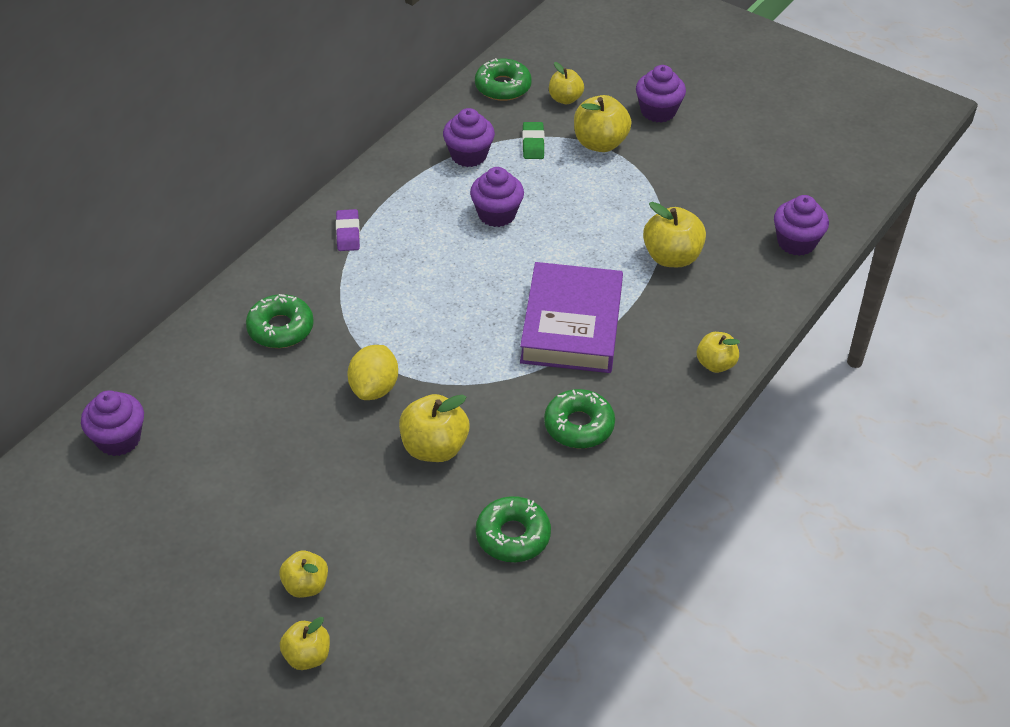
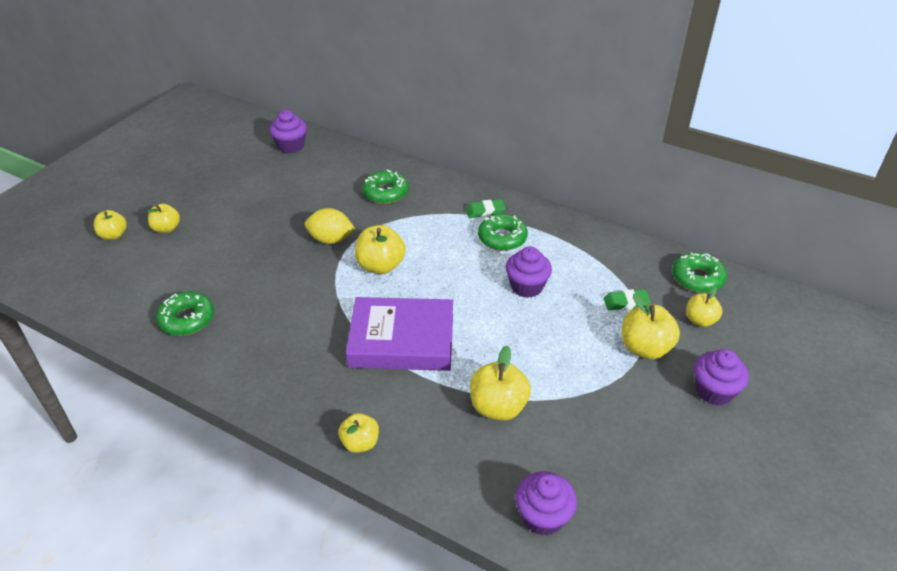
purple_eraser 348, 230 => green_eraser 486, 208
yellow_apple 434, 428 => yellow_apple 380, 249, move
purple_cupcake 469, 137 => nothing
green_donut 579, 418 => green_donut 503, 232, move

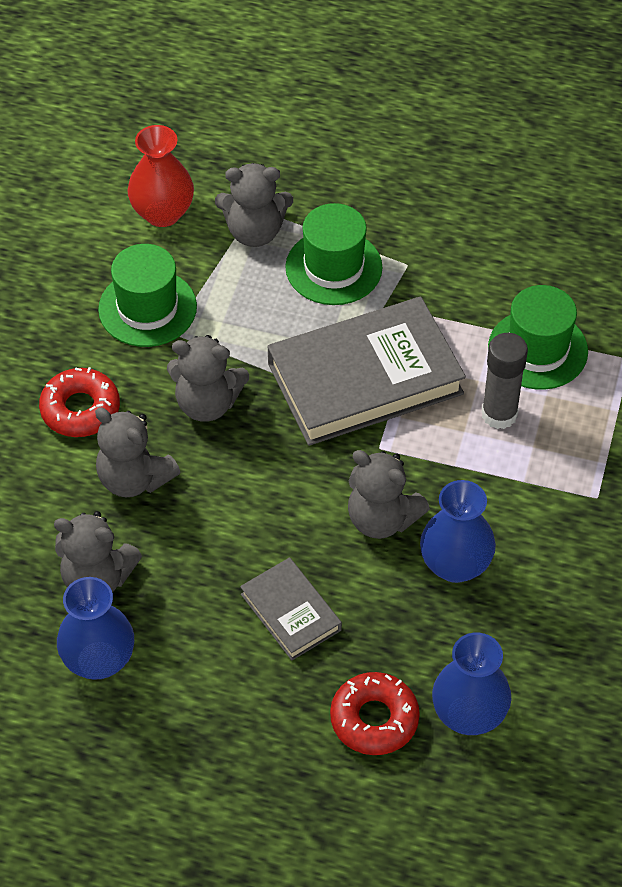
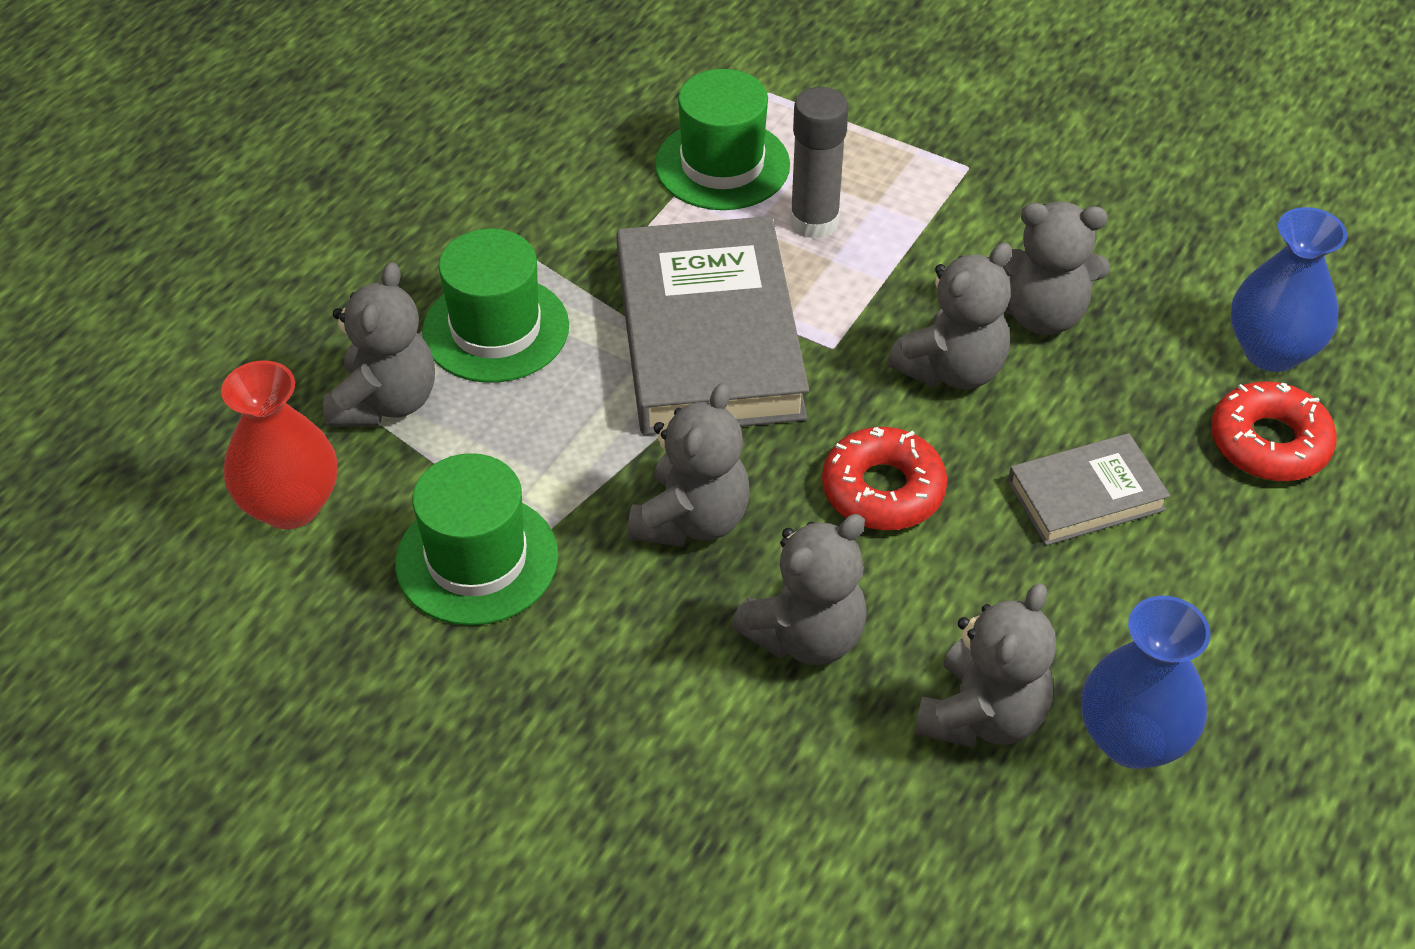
red_donut 79, 402 => red_donut 884, 478, move
blue_vase 458, 531 => grey_teddy_bear 1049, 268

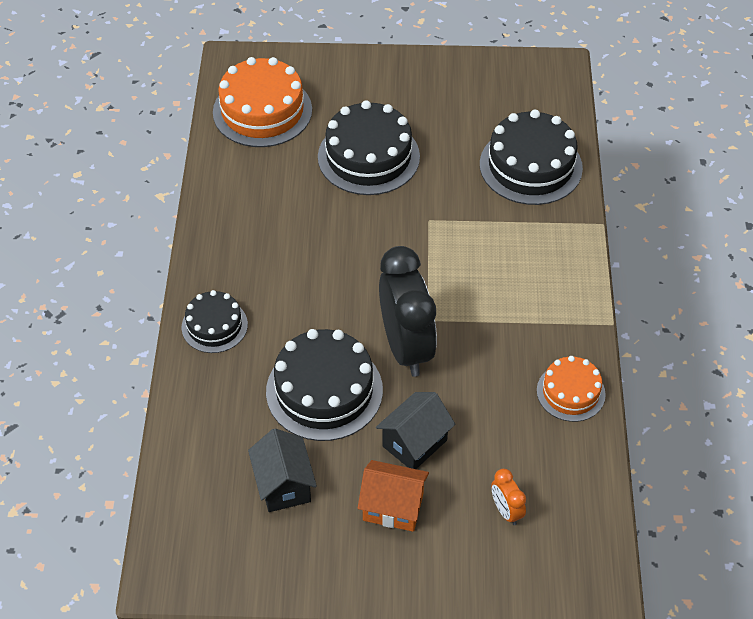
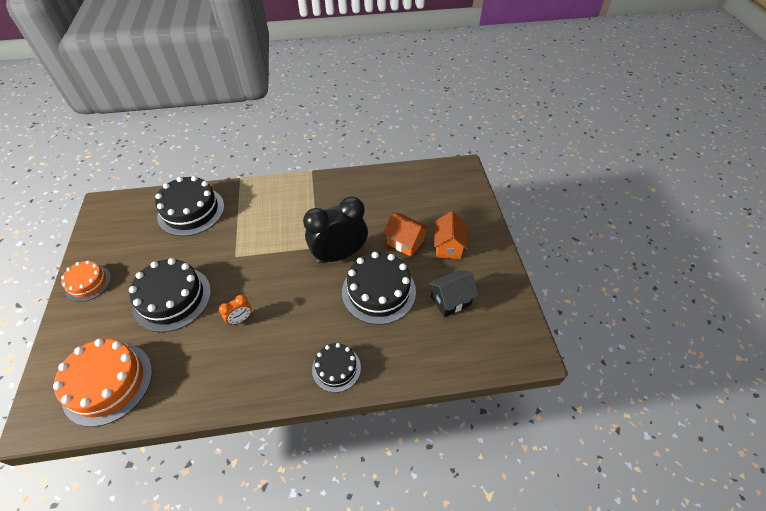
black_house 415, 430 => orange_house 406, 234
orange_clock 508, 497 => orange_clock 235, 310, move
orange_cake 571, 389 => orange_cake 86, 281, move

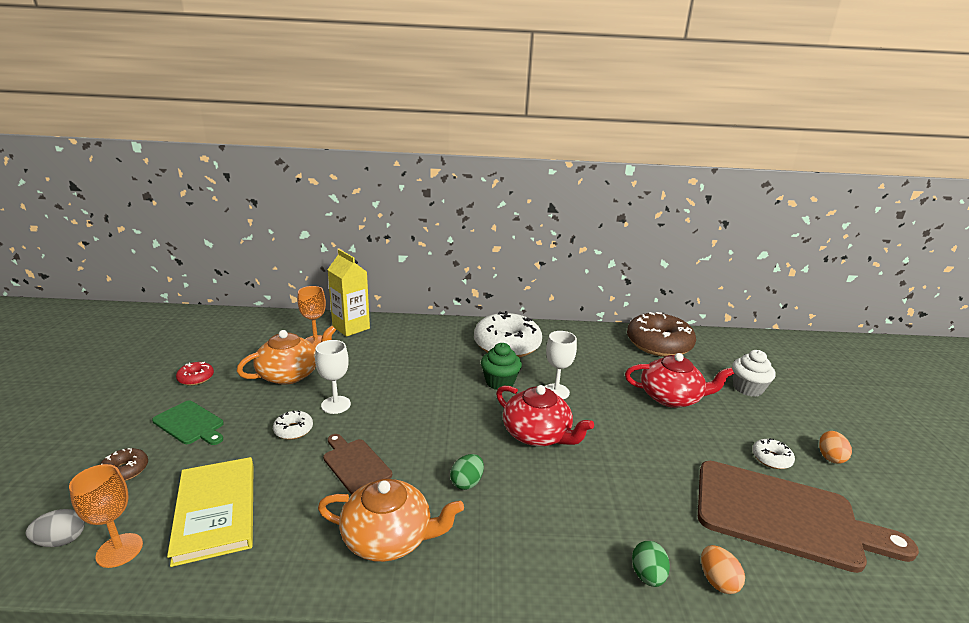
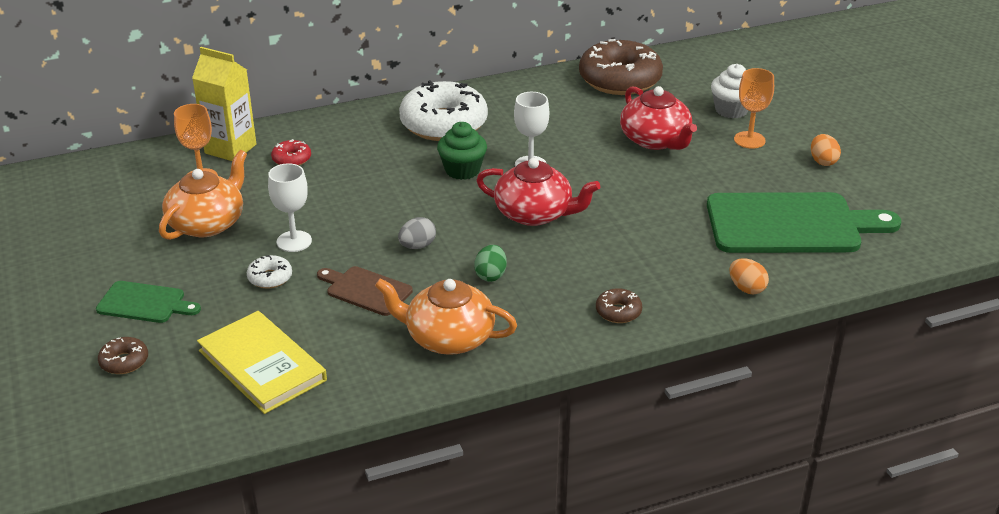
grey_egg 55, 528 => grey_egg 417, 233, move
orange_goblet 106, 516 => orange_goblet 754, 108, move
red_donut 195, 374 => red_donut 291, 152, move
orange_teapot 391, 520 => orange_teapot 446, 316, 150 degrees counterclockwise
red_teapot 679, 380 => red_teapot 658, 118, 75 degrees clockwise
green_egg 651, 564 => nothing
brown_cutting_board 808, 517 => green_cutting_board 804, 222
white_donut 773, 453 => nothing
nothing => brown_donut 619, 305

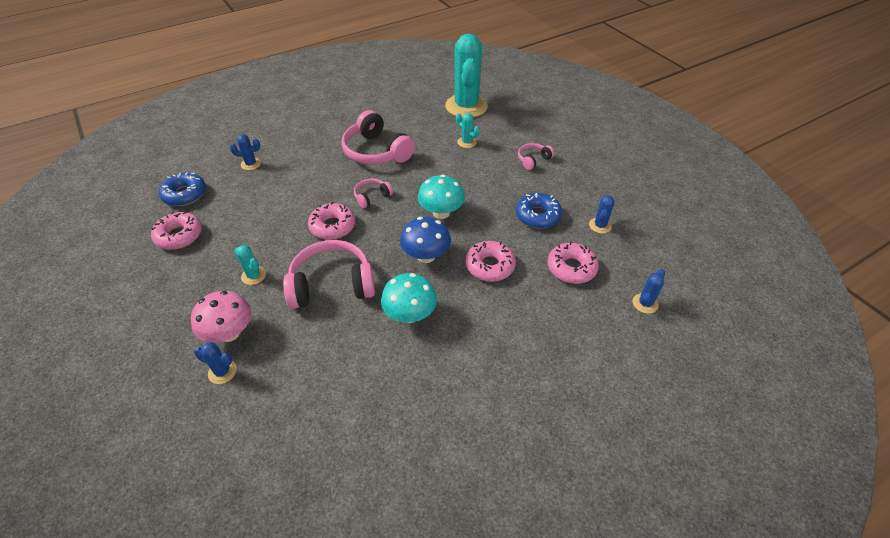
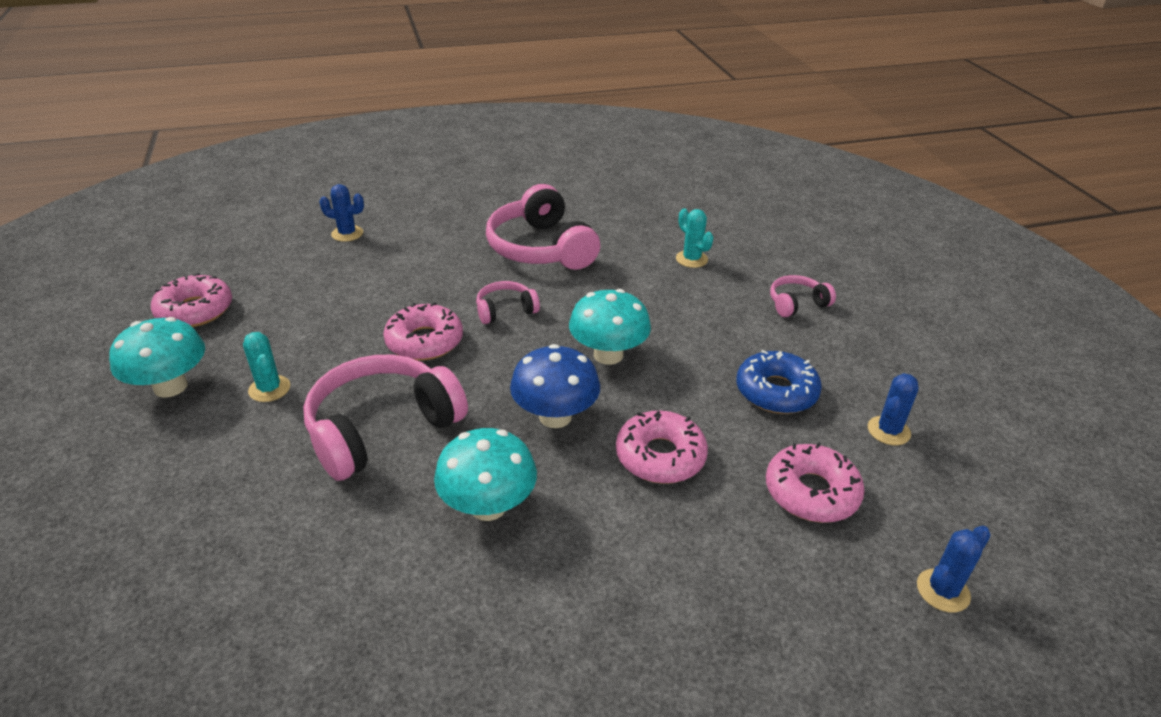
blue_donut 182, 189 => nothing
pink_mushroom 221, 316 => nothing
blue_cactus 215, 363 => nothing
pink_headphones 329, 274 => pink_headphones 385, 418, 45 degrees counterclockwise
turquoise_cactus 466, 75 => nothing
nothing => turquoise_mushroom 157, 357

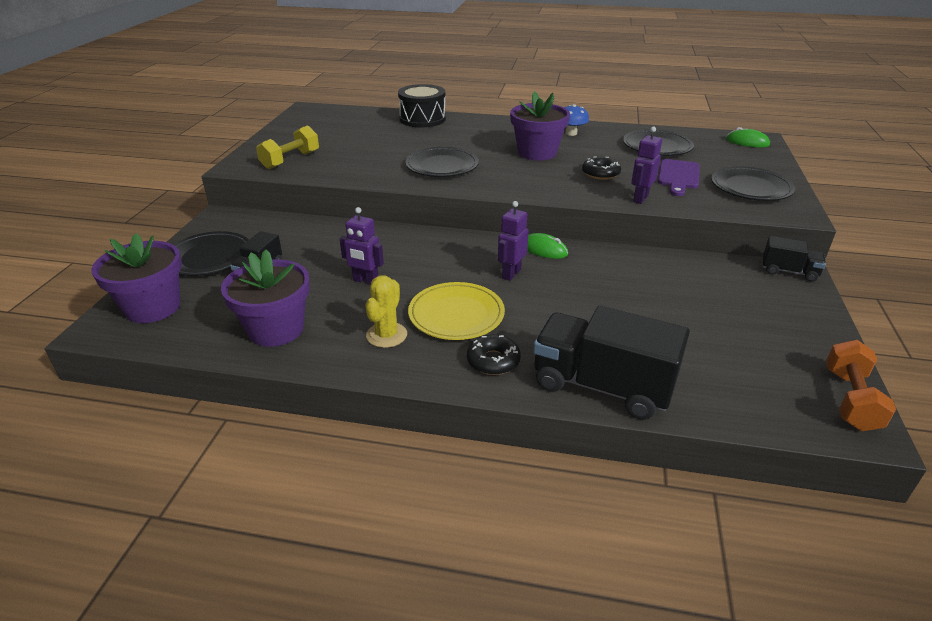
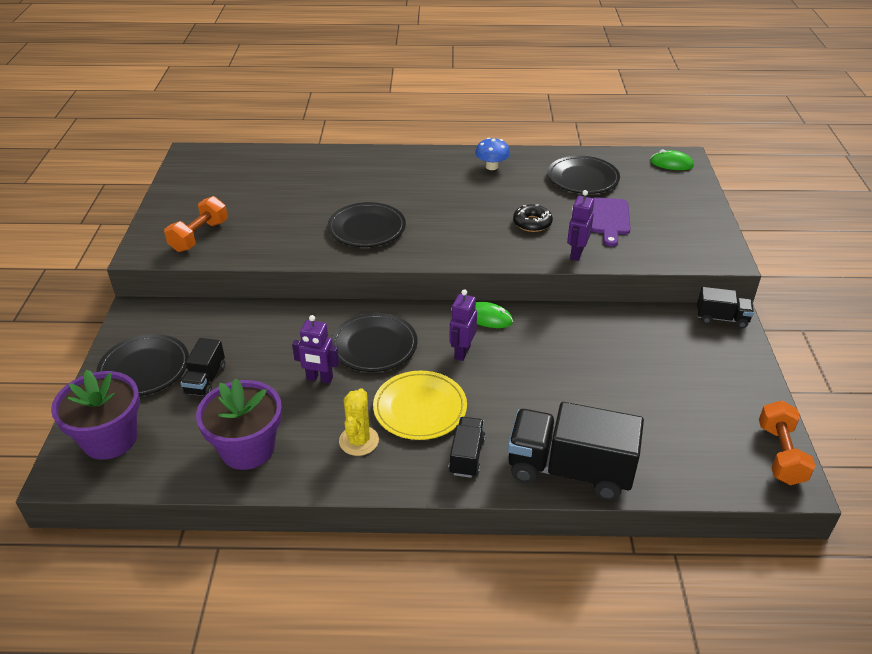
yellow_dumbbell 287, 147 => orange_dumbbell 196, 224
black_drum 422, 106 => nothing
black_donut 494, 354 => black_truck 467, 447
purple_flower_pot 540, 126 => nothing
black_plate 753, 183 => black_plate 375, 342, move

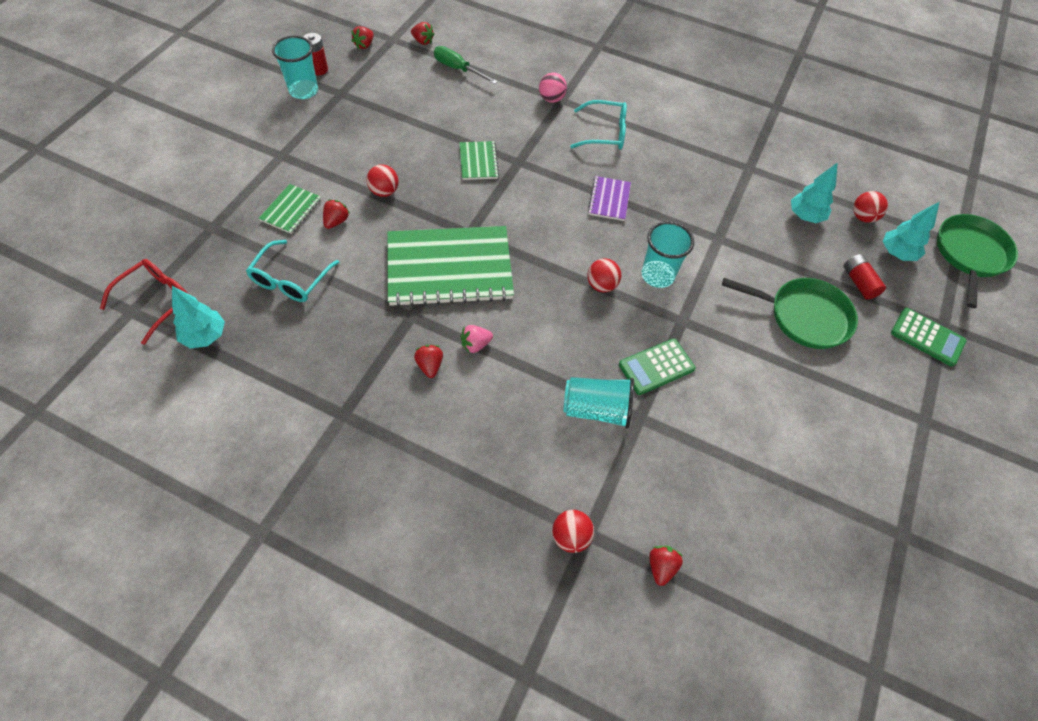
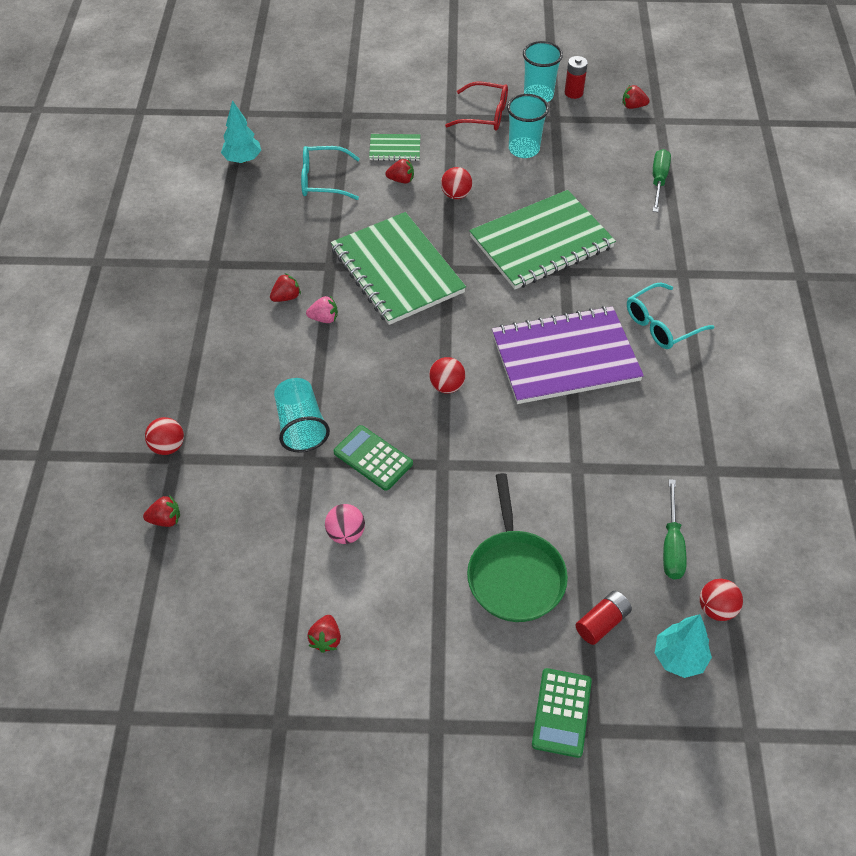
red_glasses 143, 302 => red_glasses 476, 106, move
red_strawberry 423, 33 => red_strawberry 324, 634, move
green_notebook 479, 160 => green_notebook 542, 239, x2.21
pink_strawberry 476, 339 => pink_strawberry 322, 309, 135 degrees clockwise
pink_ball 553, 88 => pink_ball 345, 524, move
turquoise_glasses 598, 125 => turquoise_glasses 671, 316, 75 degrees clockwise
purple_notebook 609, 198 => purple_notebook 568, 355, x2.21
turquoise_cup 667, 254 => turquoise_cup 528, 126, move
turquoise_tree 814, 192 => green_screwdriver 675, 529
green_pan 977, 261 => nothing

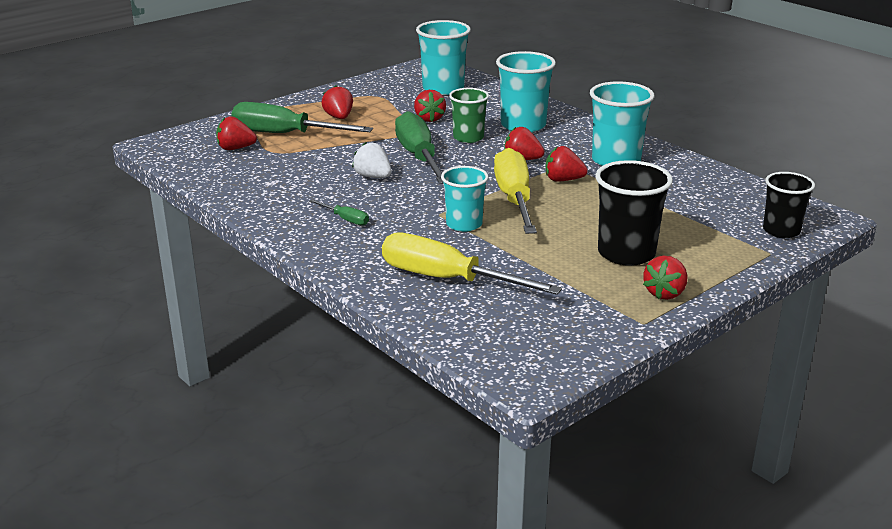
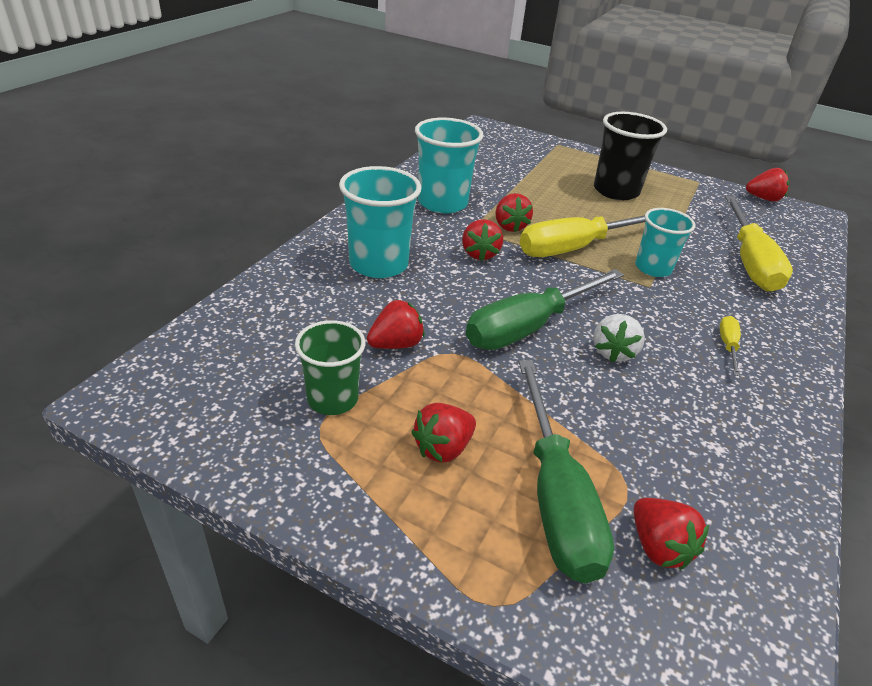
green_screwdriver 339, 212 => yellow_screwdriver 730, 346
turquoise_cup 443, 57 => nothing
green_cup 469, 115 => green_cup 330, 367, move
red_strawberry 665, 278 => red_strawberry 767, 184, move
black_cup 789, 205 => nothing

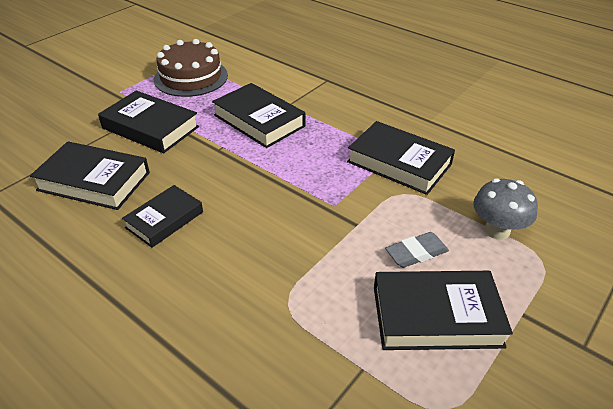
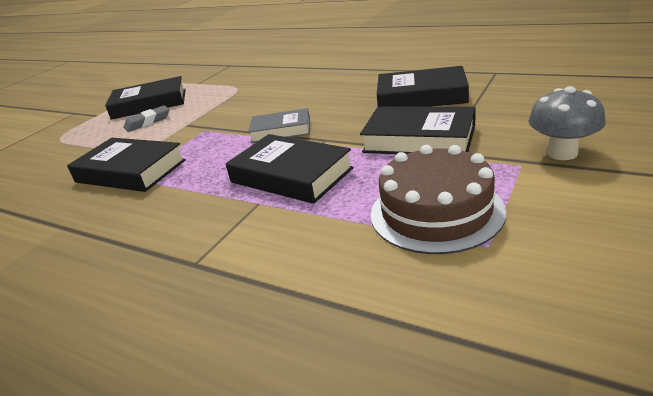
black_book 162, 216 => nothing
grey_mushroom 505, 209 => grey_mushroom 567, 123, move
nothing => grey_book 279, 125

